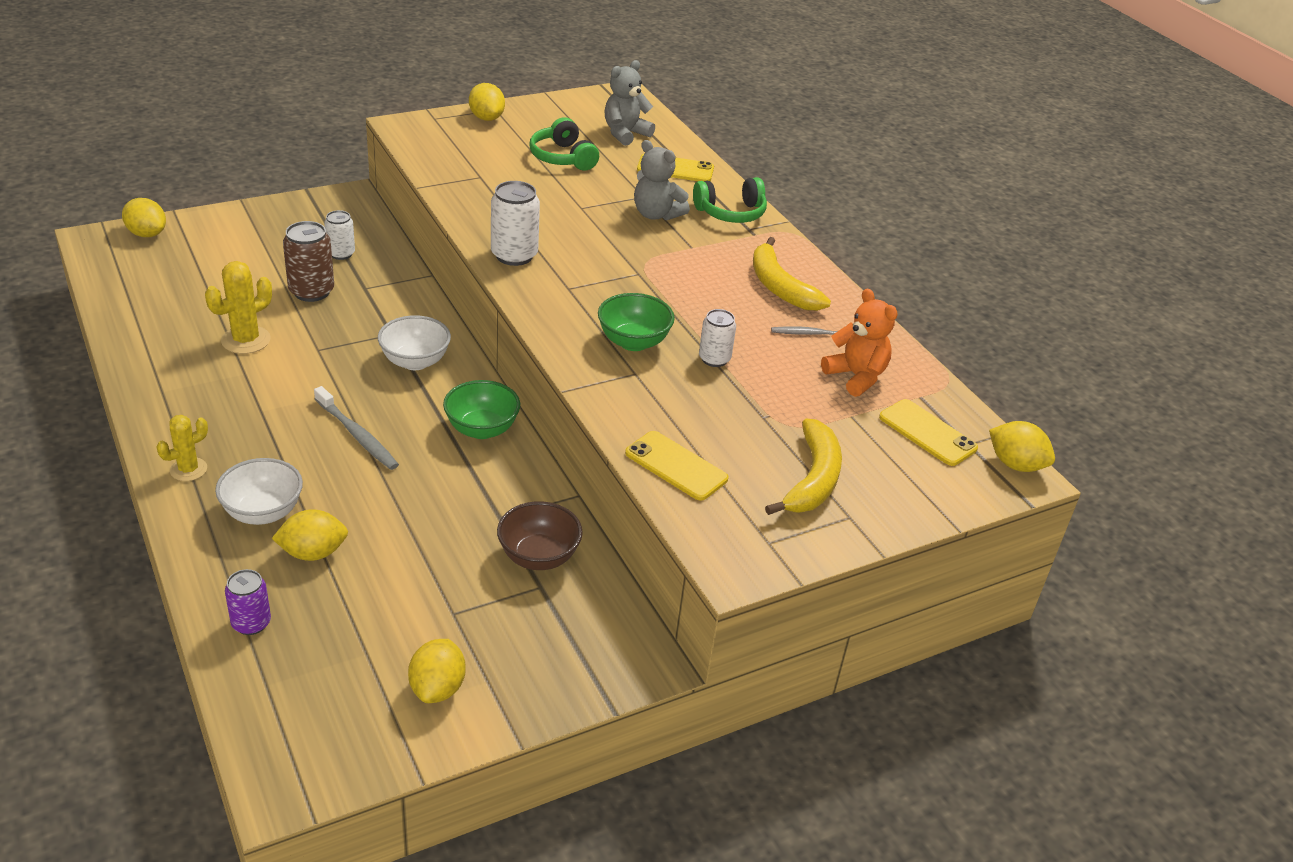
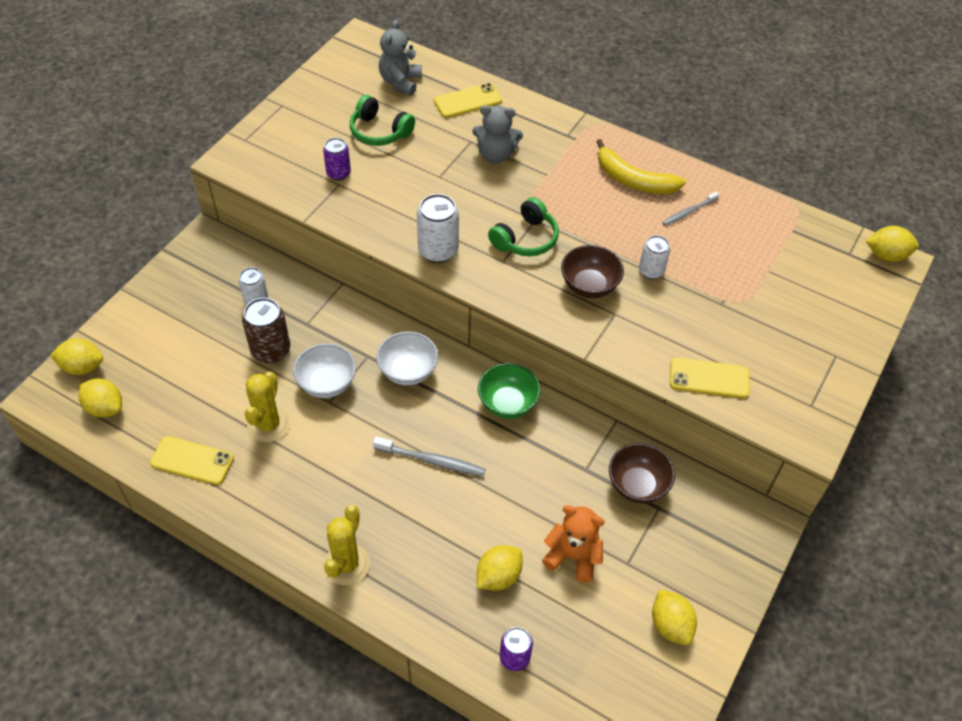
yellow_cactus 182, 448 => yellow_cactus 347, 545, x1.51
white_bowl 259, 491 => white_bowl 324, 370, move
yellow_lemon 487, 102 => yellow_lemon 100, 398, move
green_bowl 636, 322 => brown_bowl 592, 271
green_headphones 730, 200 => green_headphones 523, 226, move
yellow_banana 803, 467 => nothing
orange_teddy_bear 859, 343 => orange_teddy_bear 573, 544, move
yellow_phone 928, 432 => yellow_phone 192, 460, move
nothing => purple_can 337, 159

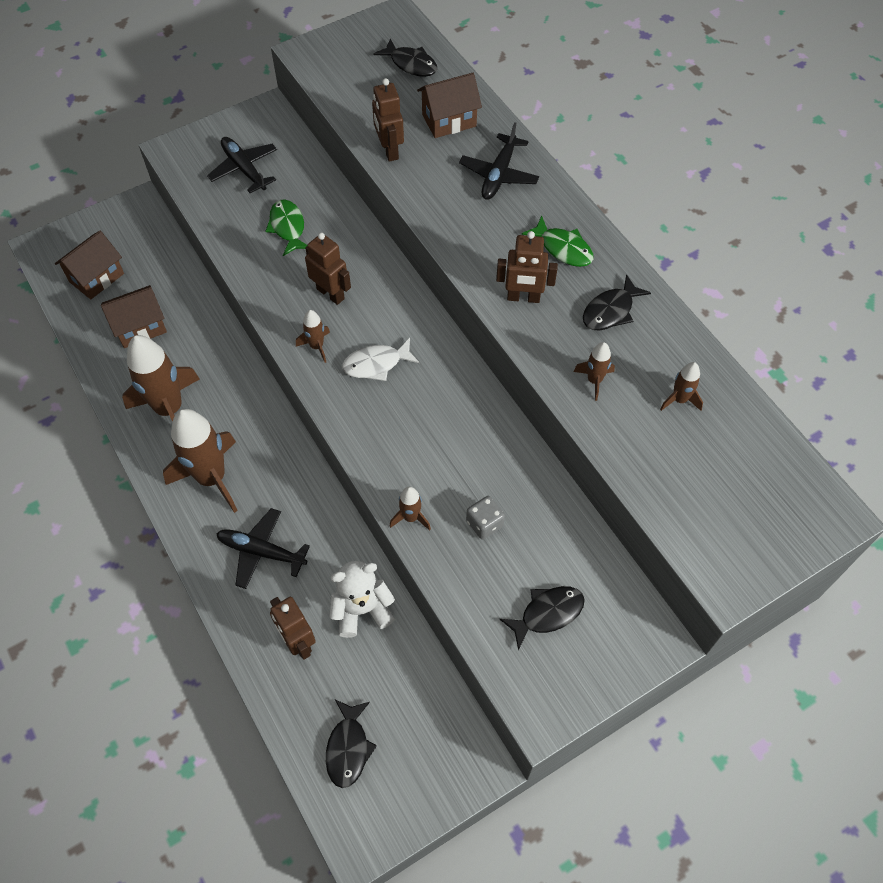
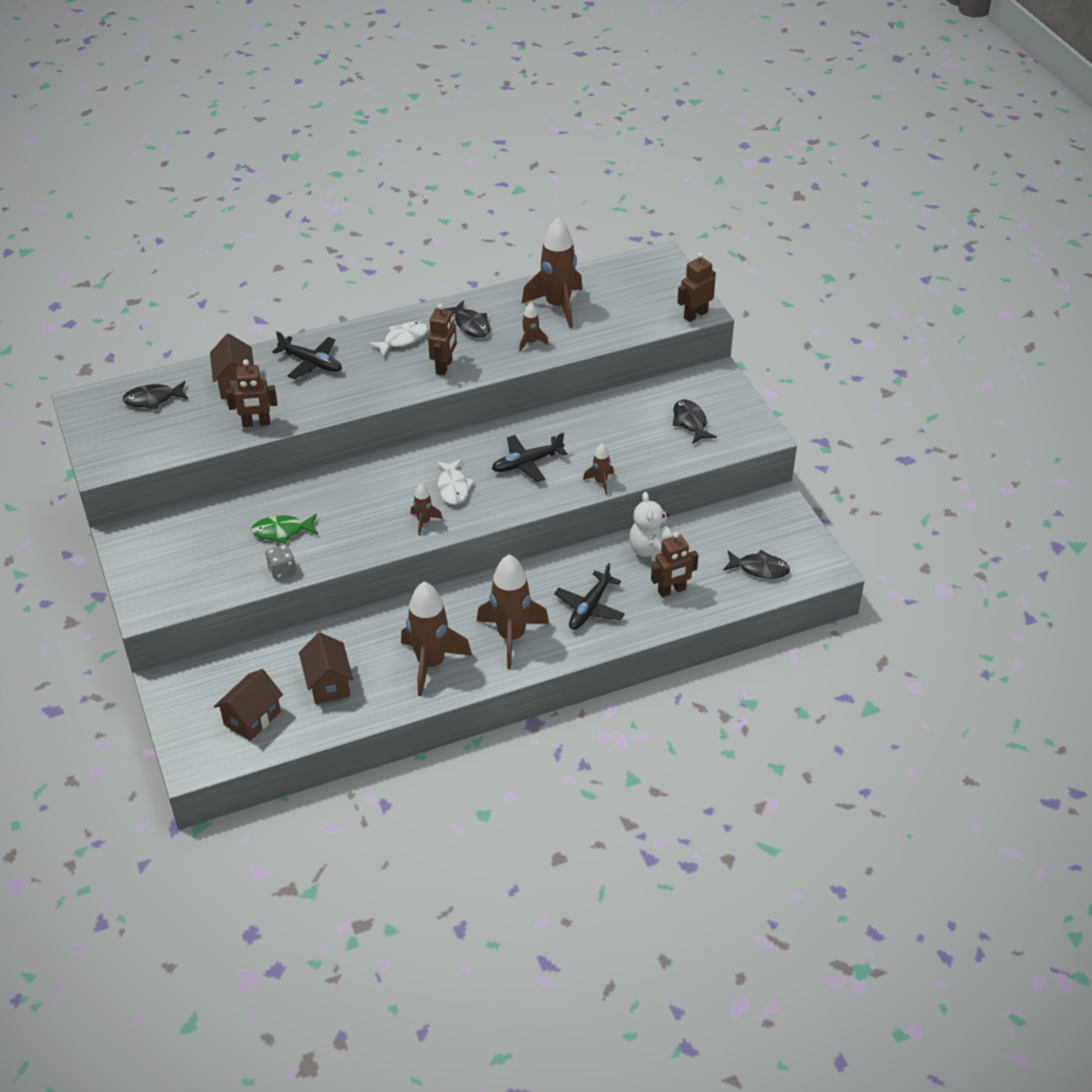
brown_house 89, 265 => brown_house 248, 705, 75 degrees clockwise
black_plane 242, 165 => black_plane 529, 457, move
brown_robot 328, 269 => brown_robot 696, 287, move
black_fish 405, 57 => black_fish 155, 395, 150 degrees counterclockwise
grey_dice 485, 517 => grey_dice 280, 561, move
green_fish 558, 241 => white_fish 398, 339
brown_rocket 681, 386 => brown_rocket 552, 272, x2.15

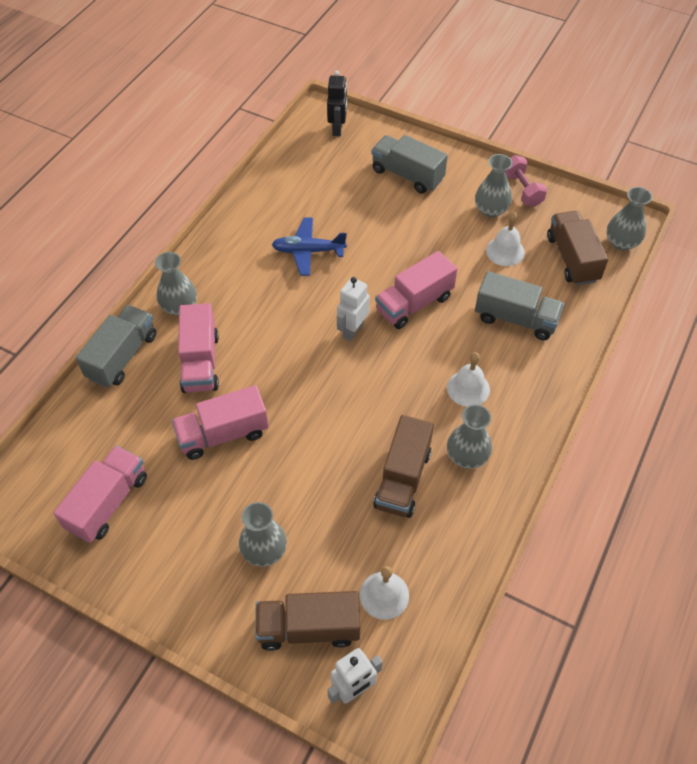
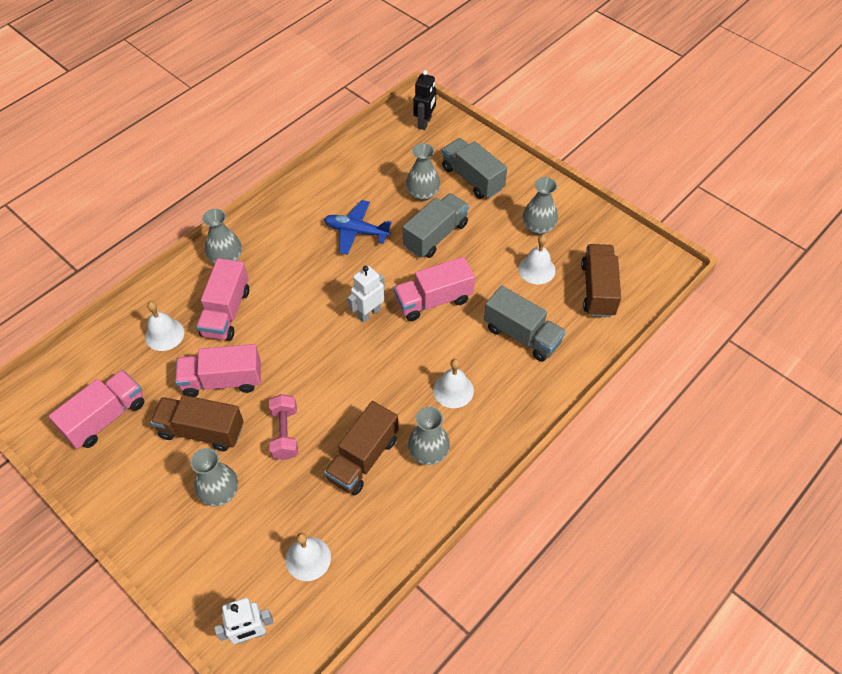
grey_truck 116, 346 => grey_truck 436, 225, move
brown_truck 307, 621 => brown_truck 196, 423, move
pink_dumbbell 526, 181 => pink_dumbbell 283, 427, move
grey_vase 629, 218 => grey_vase 423, 172, move
nothing => white_bell 164, 326

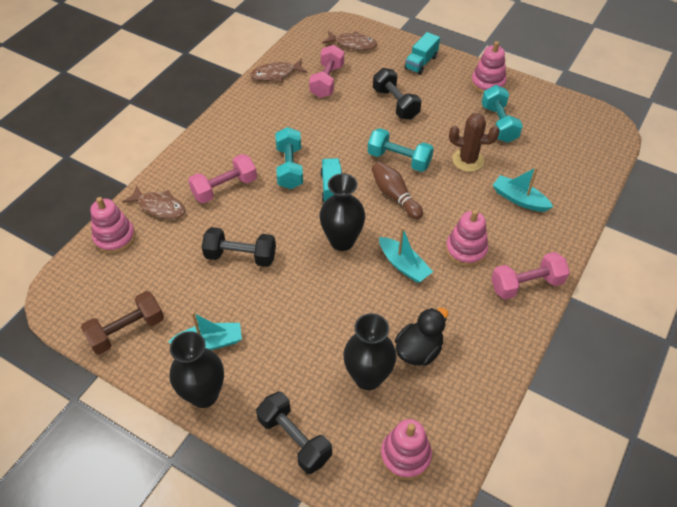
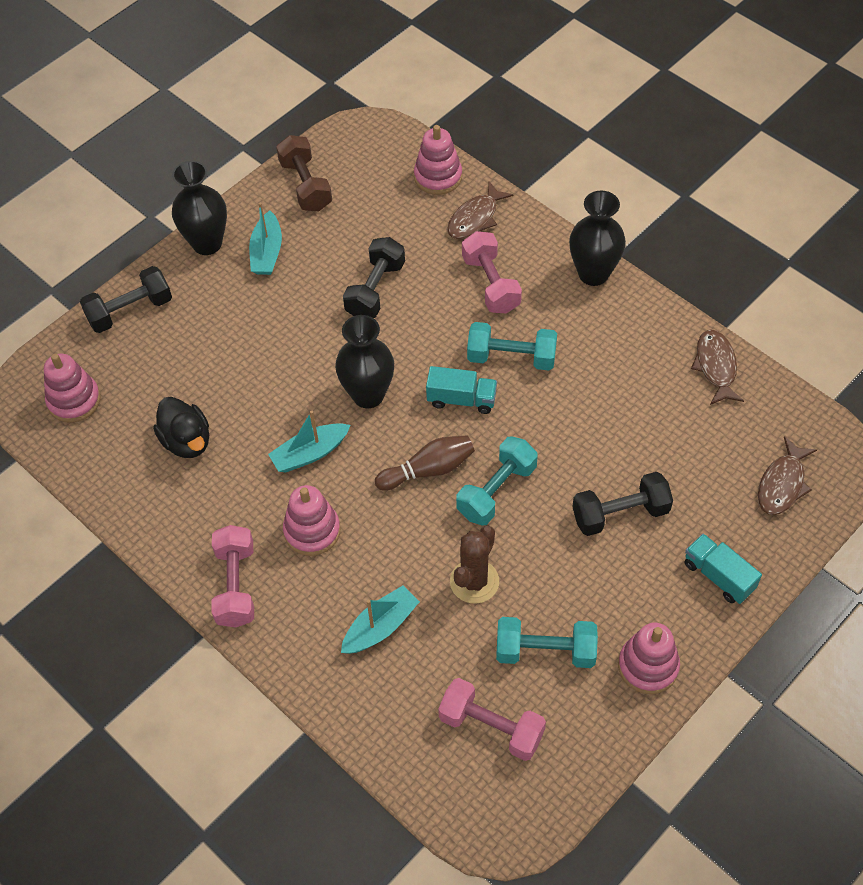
pink_dumbbell 326, 71 => pink_dumbbell 492, 719, move
black_vase 369, 351 => black_vase 597, 238, move

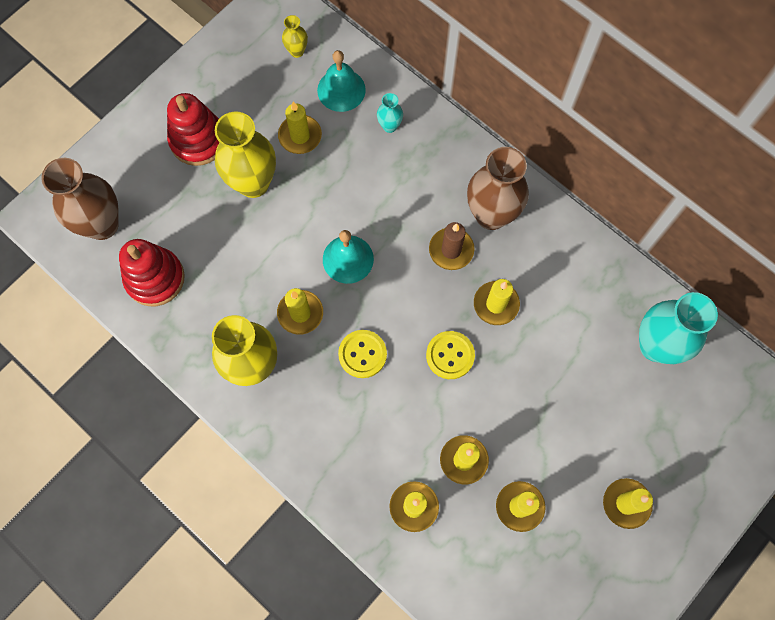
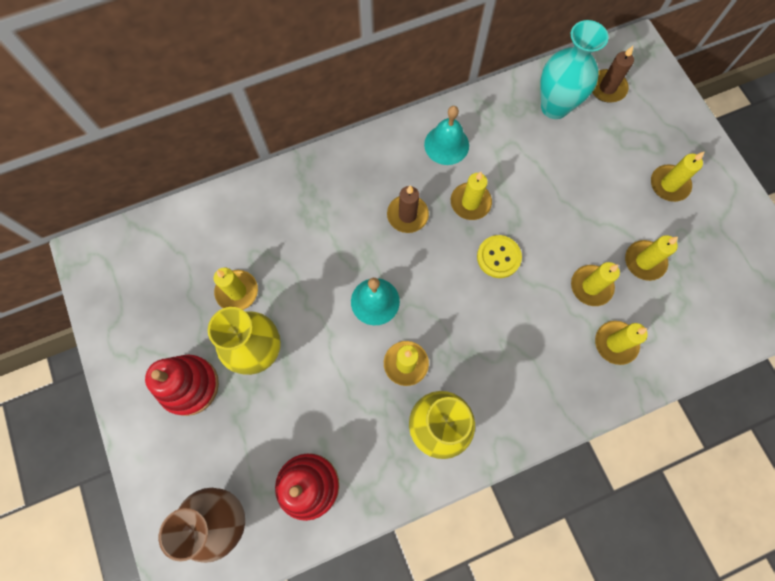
yellow_vase 295, 36 => nothing
turquoise_bell 341, 81 => turquoise_bell 446, 135, move
yellow_button 362, 354 => nothing
turquoise_vase 390, 113 => nothing
brown_vase 498, 188 => nothing
nothing => brown_candle 613, 74

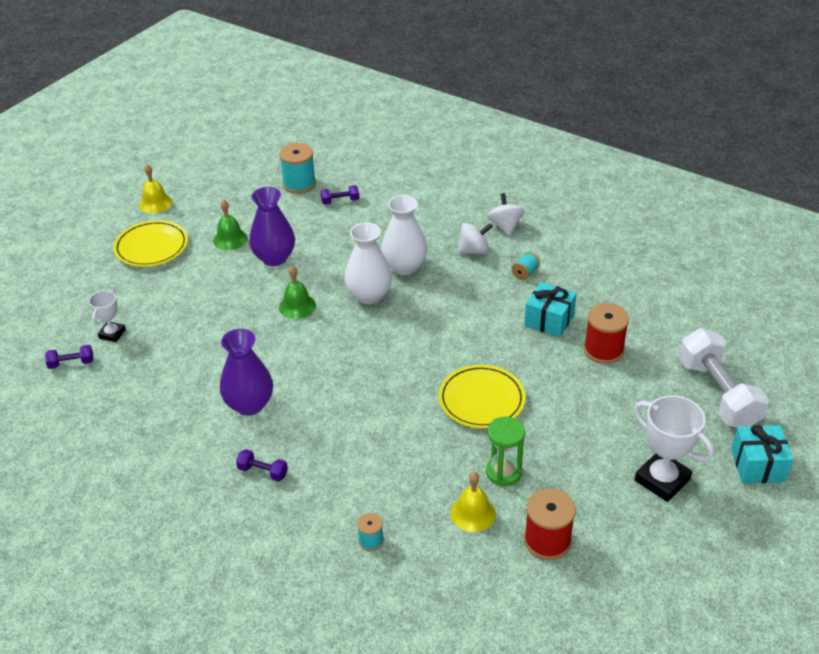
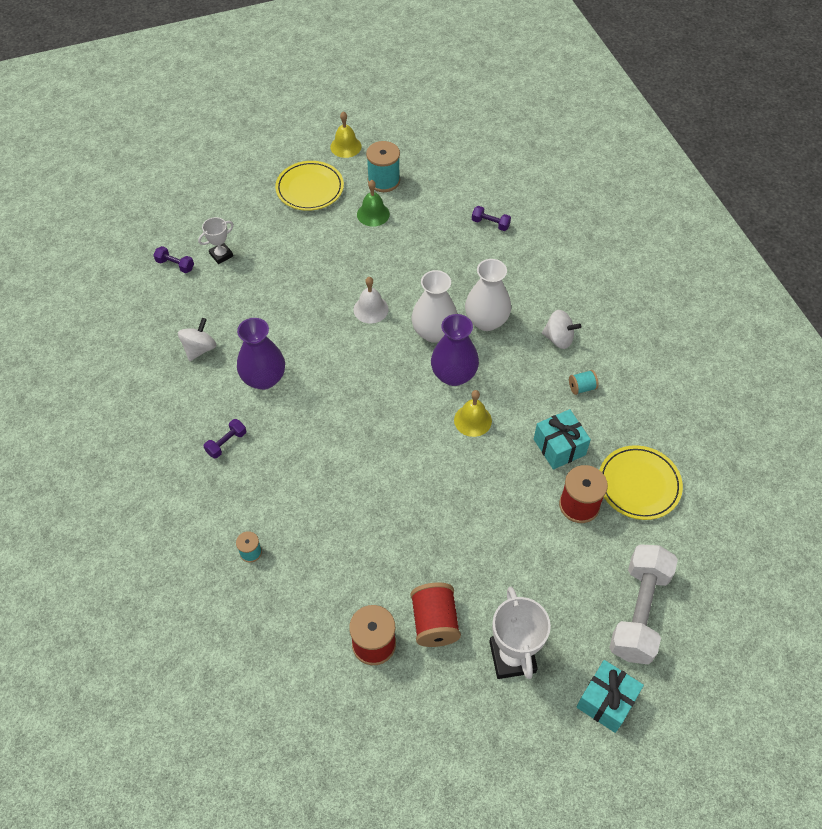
purple_dumbbell 262, 465 => purple_dumbbell 225, 439, 75 degrees clockwise
purple_vase 272, 226 => purple_vase 455, 350, move
turquoise_spool 297, 168 => turquoise_spool 383, 166, move
green_bell 297, 292 => white_bell 371, 300
yellow_plate 482, 397 => yellow_plate 641, 482, move
yellow_bell 473, 502 => yellow_bell 473, 413, move
green_hourglass 505, 451 => nothing
white_spinning_top 506, 214 => white_spinning_top 197, 339, move
nothing => red_spool 436, 614

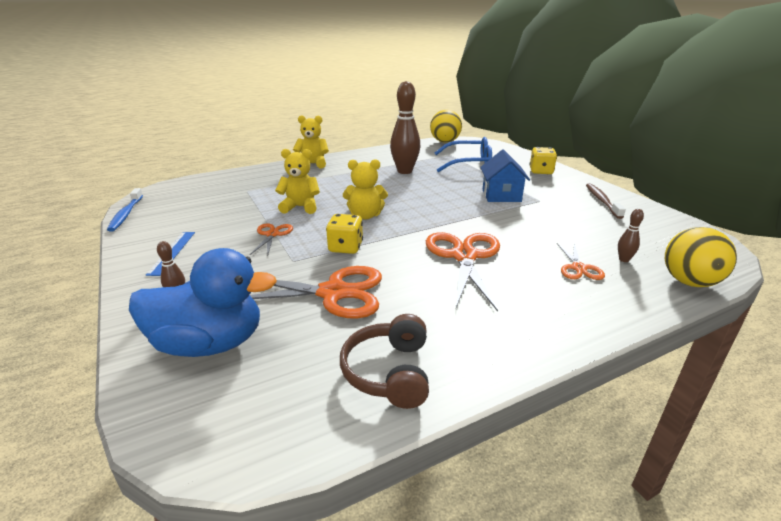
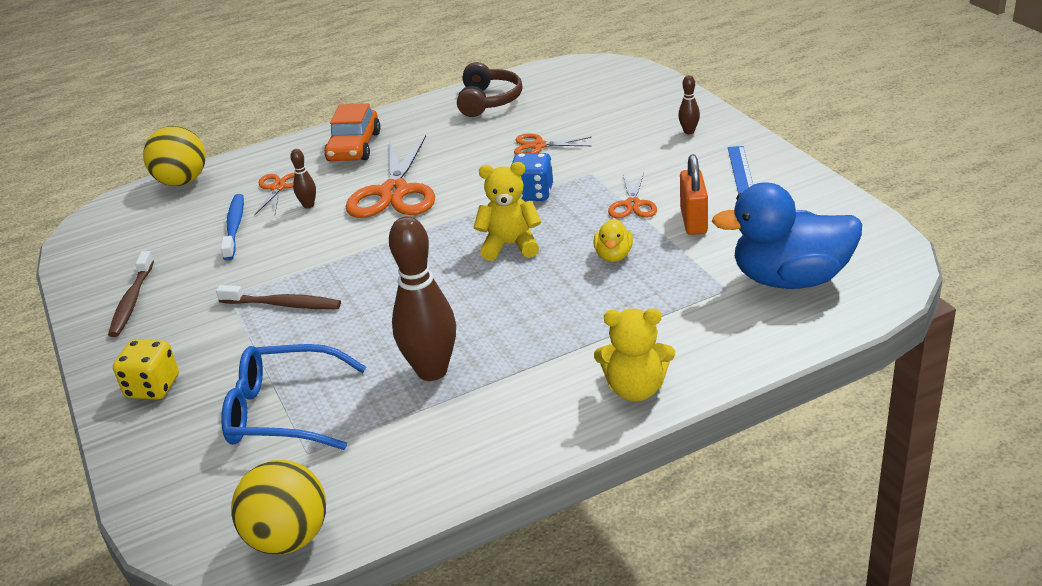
blue_toothbrush 125, 210 => blue_toothbrush 232, 227, move
blue_duck 203, 302 => blue_duck 787, 236, move
orange_scissors 316, 292 => orange_scissors 553, 144, x0.52
yellow_teddy_bear 297, 181 => yellow_duck 613, 240
yellow_dice 344, 234 => blue_dice 531, 177
blue_house 505, 175 => brown_toothbrush 278, 297
brown_bowling_pin 631, 235 => brown_bowling_pin 303, 178, move
nothing => orange_car 352, 132
nothing => orange_padlock 694, 194

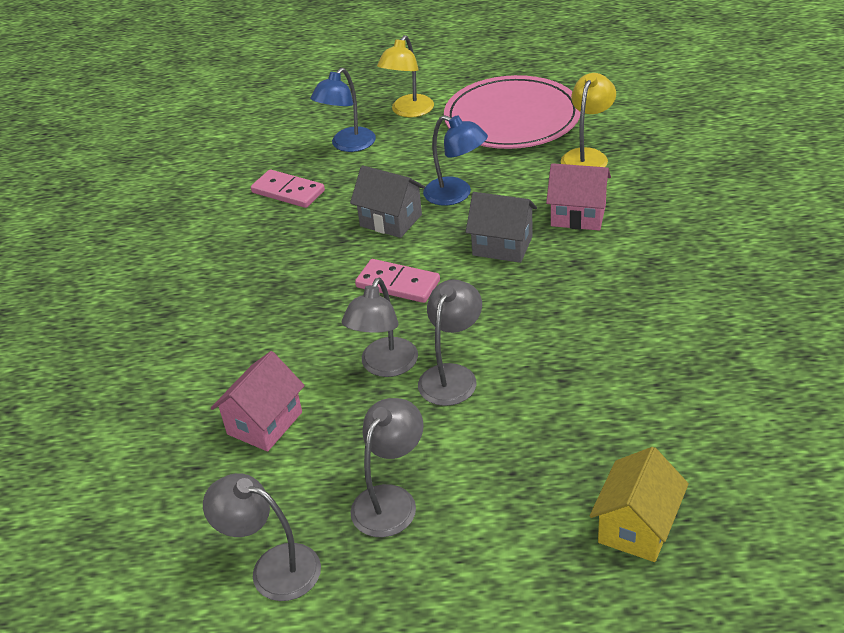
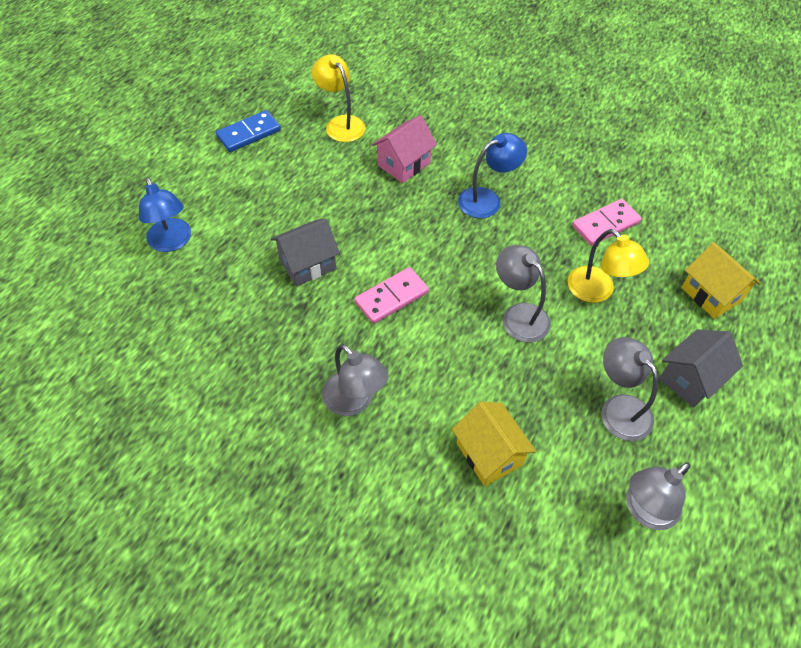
pink_house 258, 401 => yellow_house 494, 443
pink_domino 288, 188 => pink_domino 607, 222, move
grey_lamp 380, 327 => grey_lamp 355, 380, move
yellow_lamp 405, 76 => yellow_lamp 608, 266, move
blue_lamp 455, 160 => blue_lamp 492, 175, move
pink_plate 512, 112 => blue_domino 248, 131
grey_house 501, 227 => grey_house 701, 368, move

